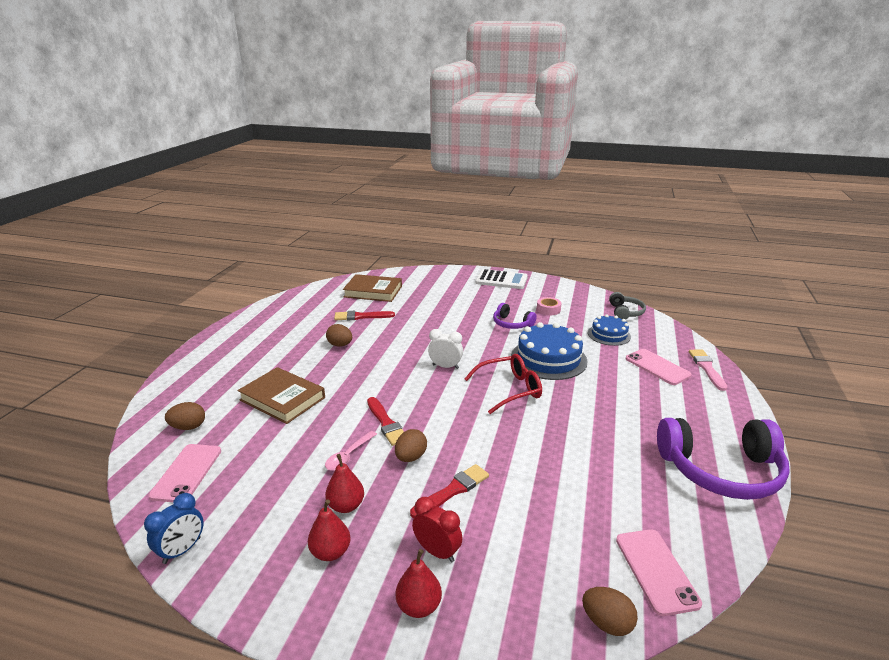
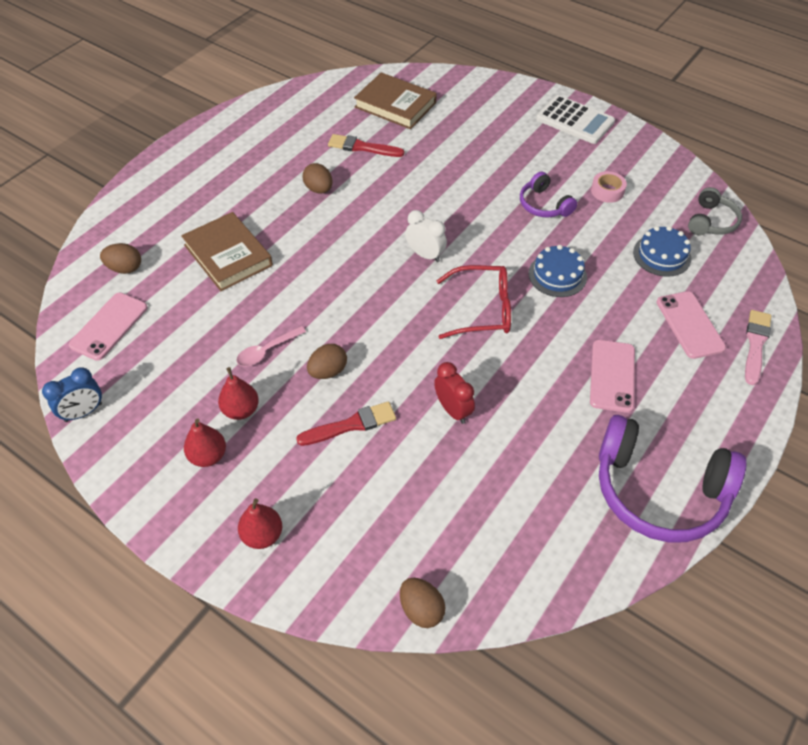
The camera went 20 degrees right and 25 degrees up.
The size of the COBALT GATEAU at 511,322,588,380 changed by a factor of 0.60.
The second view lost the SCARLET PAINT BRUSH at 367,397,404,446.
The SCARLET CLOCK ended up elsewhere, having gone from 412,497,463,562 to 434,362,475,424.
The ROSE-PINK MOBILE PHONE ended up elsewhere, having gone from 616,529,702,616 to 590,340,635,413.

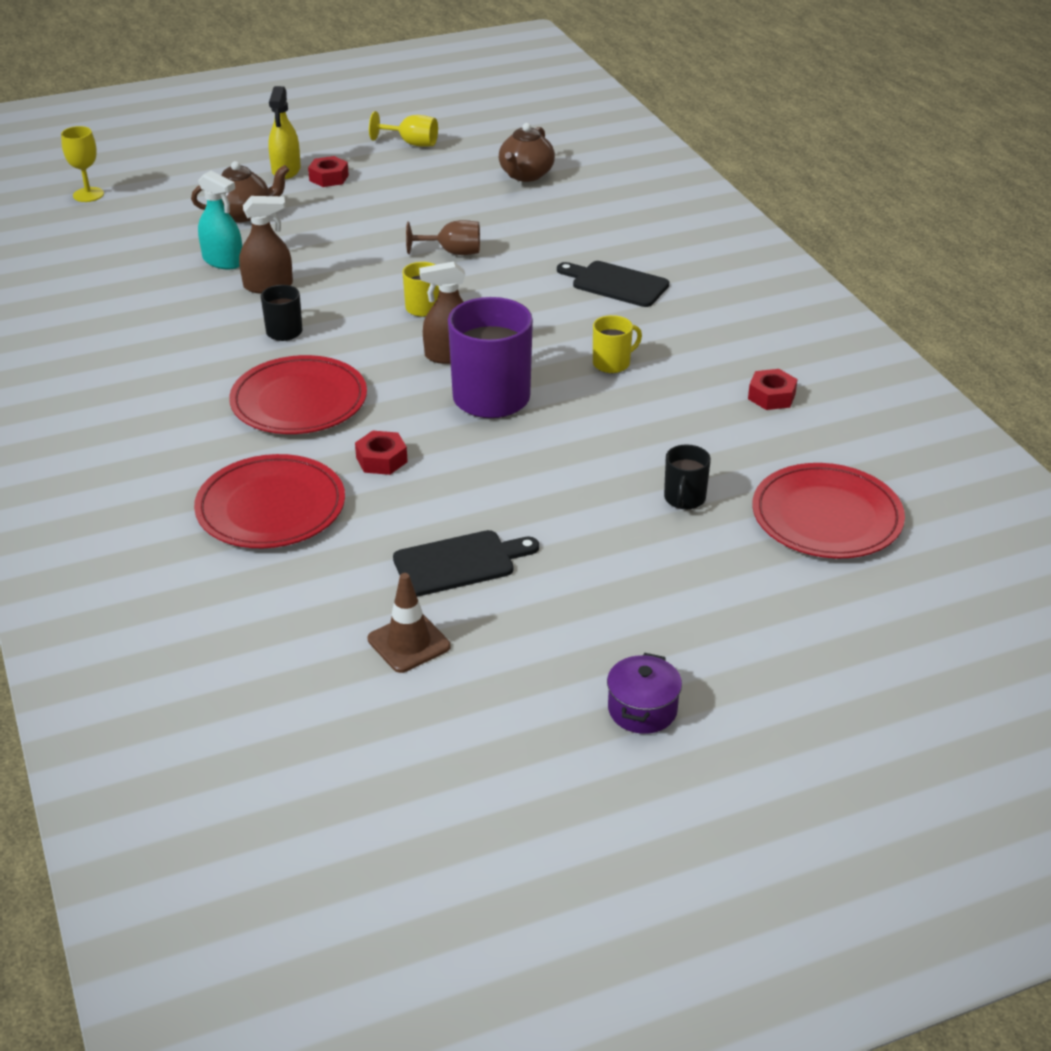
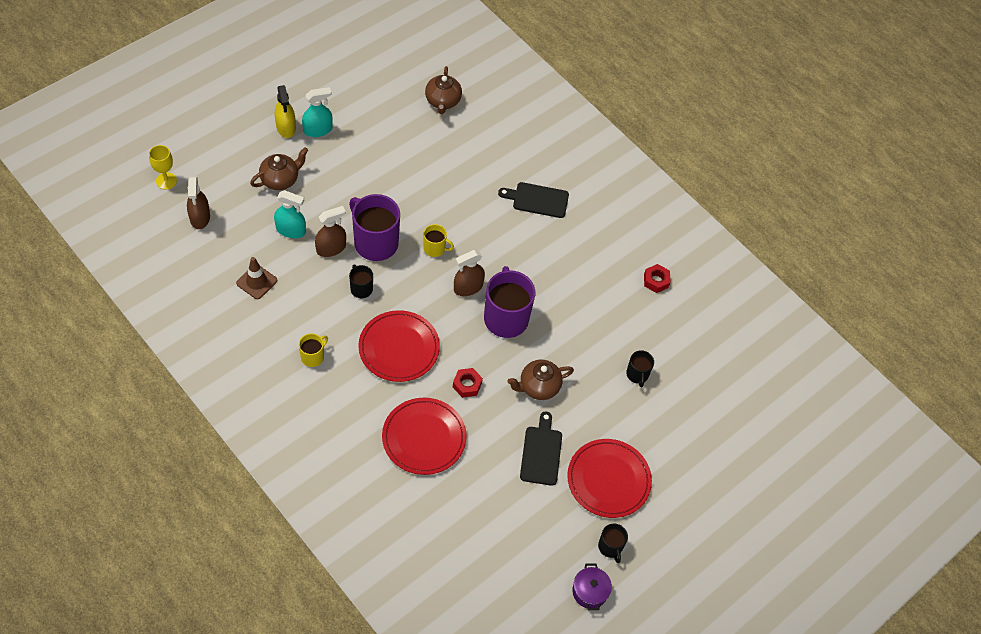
The camera went 25 degrees left and 20 degrees up.
The second view lost the GOLDEN CHALICE at 369,111,438,147.
Where the SCARLET NUT stood at 308,156,349,187, the AQUA SPRAYER came to stand at 302,87,333,137.
The second view lost the DARK BROWN CHALICE at 406,220,480,255.
The GOLDEN TEA MUG ended up elsewhere, having gone from 593,315,642,373 to 299,333,328,367.
The SCARLET DINNER PLATE ended up elsewhere, having gone from 752,463,905,558 to 567,439,652,518.
The JET-BLACK BREAD BOARD at 393,530,539,596 ended up facing another way, 45 degrees counterclockwise from before.
The DARK BROWN TRAFFIC CONE ended up elsewhere, having gone from 368,573,450,673 to 236,257,277,299.
The VIOLET STOCKPOT ended up elsewhere, having gone from 607,653,682,734 to 572,564,612,610.
The second view gained the DARK BROWN SPRAYER at 187,177,210,229.
The second view gained the VIOLET TEA MUG at 349,194,400,261.
The second view gained the DARK BROWN TEAPOT at 507,360,574,400.
The second view gained the JET-BLACK TEA MUG at 598,523,628,563.

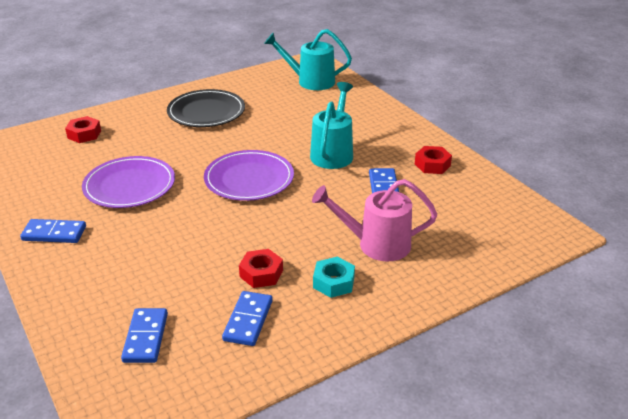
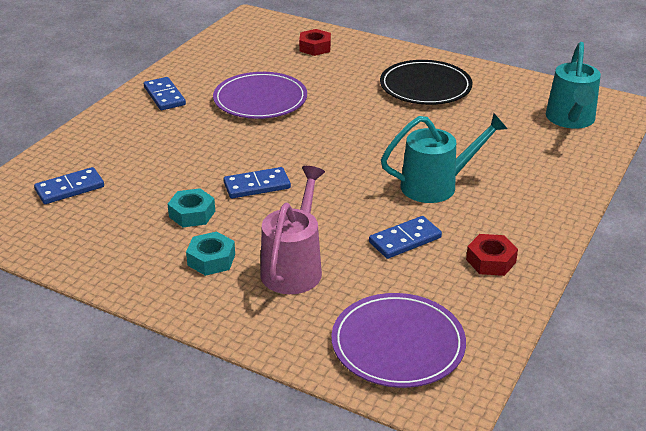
The camera went 60 degrees right and 0 degrees up.
The AQUA SPRINKLING CAN at 264,29,352,90 ended up facing another way, 150 degrees counterclockwise from before.
The VIOLET DINNER PLATE ended up elsewhere, having gone from 204,150,294,201 to 331,293,466,388.
The ROSE-PINK SPRINKLING CAN at 312,179,437,262 ended up facing another way, 45 degrees clockwise from before.
What was the SCARLET NUT at 239,249,283,288 turned into the AQUA NUT at 168,188,215,227.
The COBALT DOMINO TILE ended up elsewhere, having gone from 222,291,273,346 to 223,167,291,198.

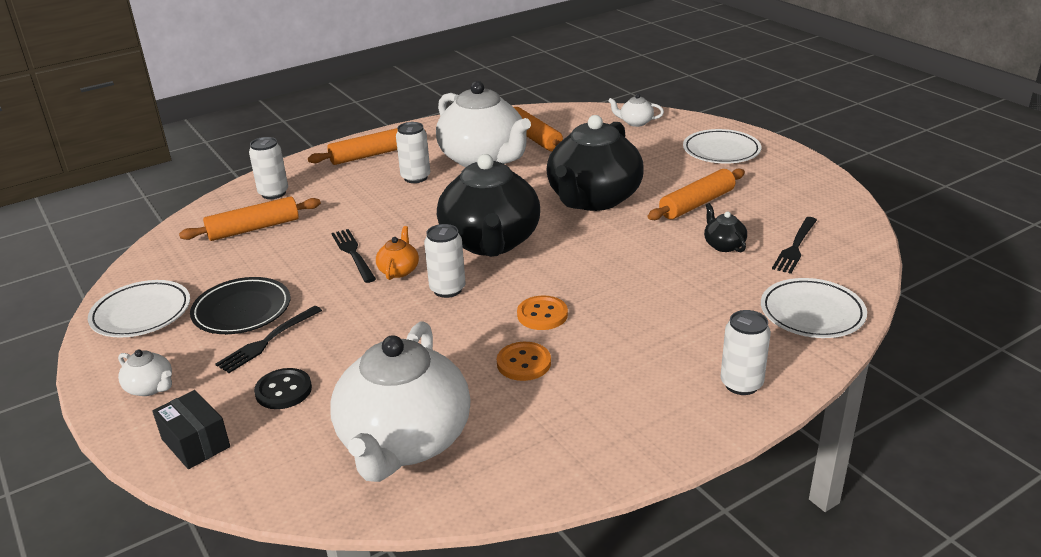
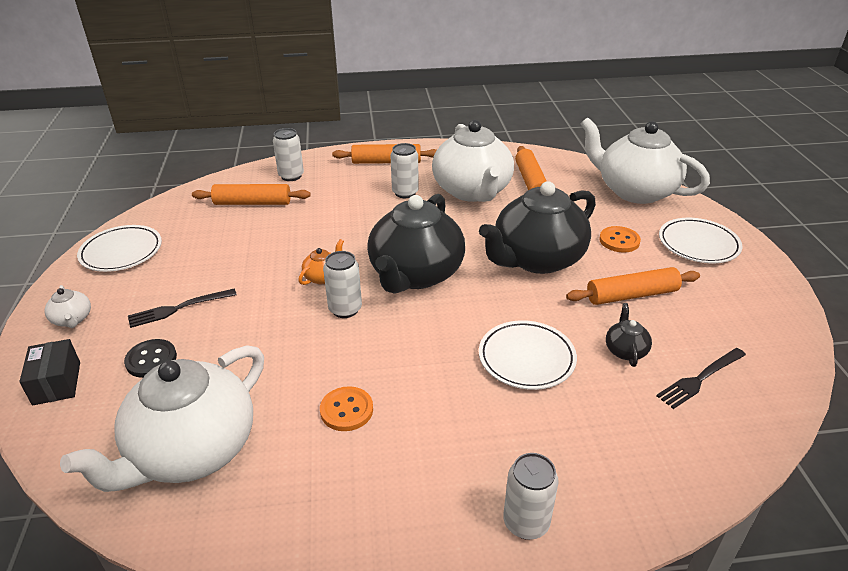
The camera went 25 degrees right and 5 degrees up.
The size of the SNOW-WHITE TEAPOT at 608,94,664,127 changed by a factor of 2.49.
The second view lost the JET-BLACK FORK at 331,229,376,283.
The second view lost the JET-BLACK DINNER PLATE at 190,277,290,334.
The SNOW-WHITE DINNER PLATE ended up elsewhere, having gone from 761,278,867,338 to 479,320,577,390.
The ORANGE SEWING BUTTON ended up elsewhere, having gone from 517,295,568,330 to 599,226,641,253.

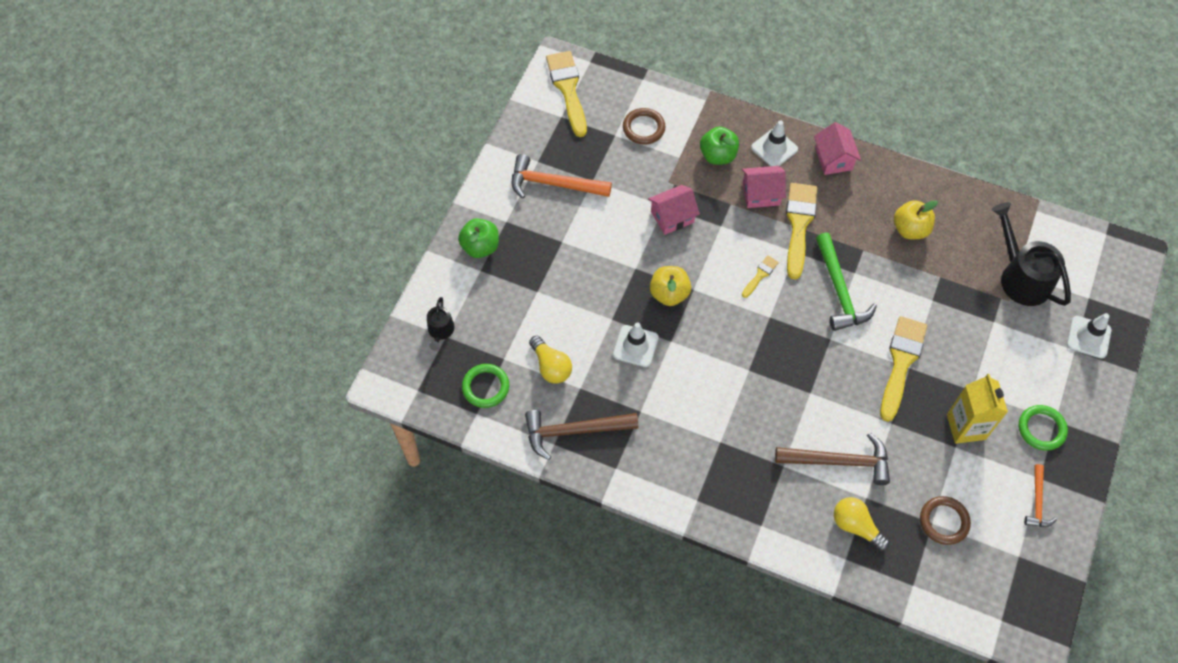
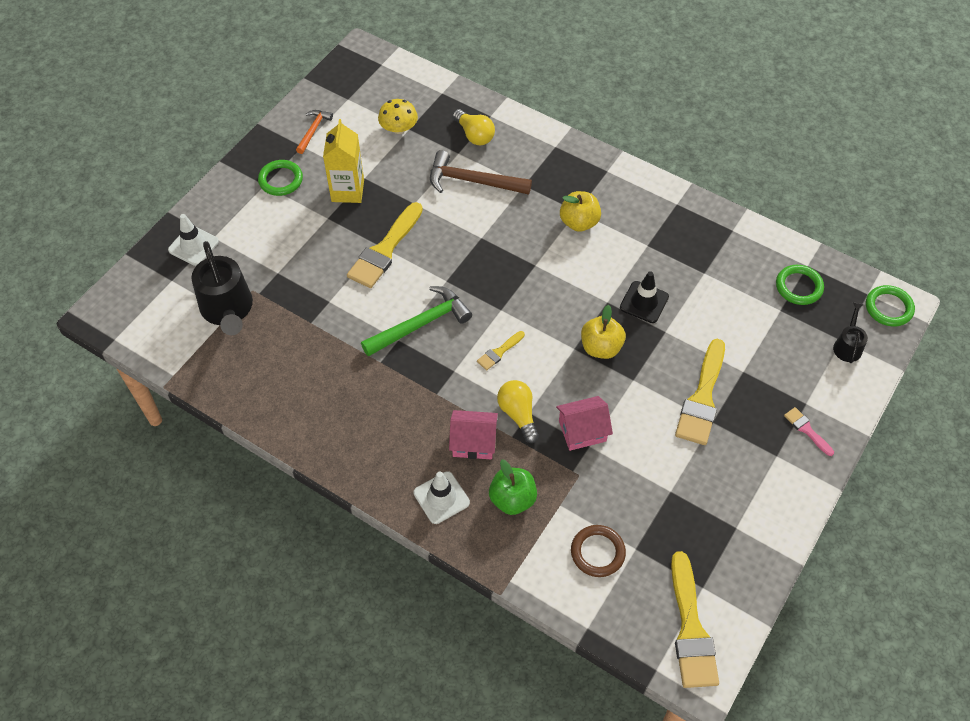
The camera went 170 degrees left and 5 degrees down.
The second view lost the ROSE-PINK COTTAGE at 814,122,861,175.
The second view lost the ORANGE CLAW HAMMER at 512,154,612,199.
The GOLDEN PAINT BRUSH ended up elsewhere, having gone from 786,183,817,280 to 675,339,725,445.
The GOLDEN APPLE ended up elsewhere, having gone from 894,200,938,239 to 560,191,601,232.
Where the LEAF-GREEN APPLE stood at 458,218,499,258, the ROSE-PINK PAINT BRUSH came to stand at 784,407,834,456.
The LEAF-GREEN CLAW HAMMER at 816,233,877,331 ended up facing another way, 60 degrees clockwise from before.
What was the SNOW-WHITE TRAFFIC CONE at 613,322,659,367 turned into the JET-BLACK TRAFFIC CONE at 620,271,669,323.
The GOLDEN BULB ended up elsewhere, having gone from 529,336,572,384 to 497,380,539,443.
The second view lost the DARK BROWN CLAW HAMMER at 525,410,639,460.
Where the DARK BROWN TORUS stood at 920,496,971,545, the GOLDEN TOADSTOOL came to stand at 378,99,418,134.
The second view gained the LEAF-GREEN TORUS at 866,285,915,326.

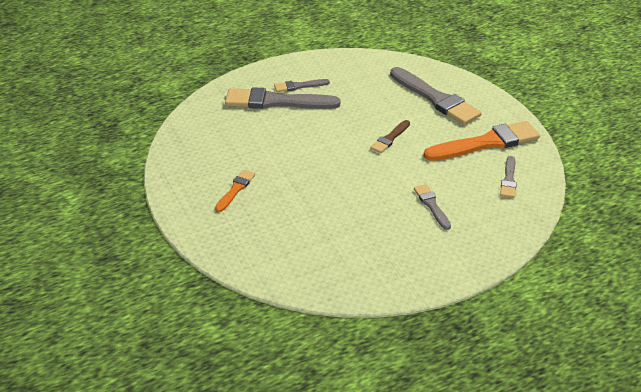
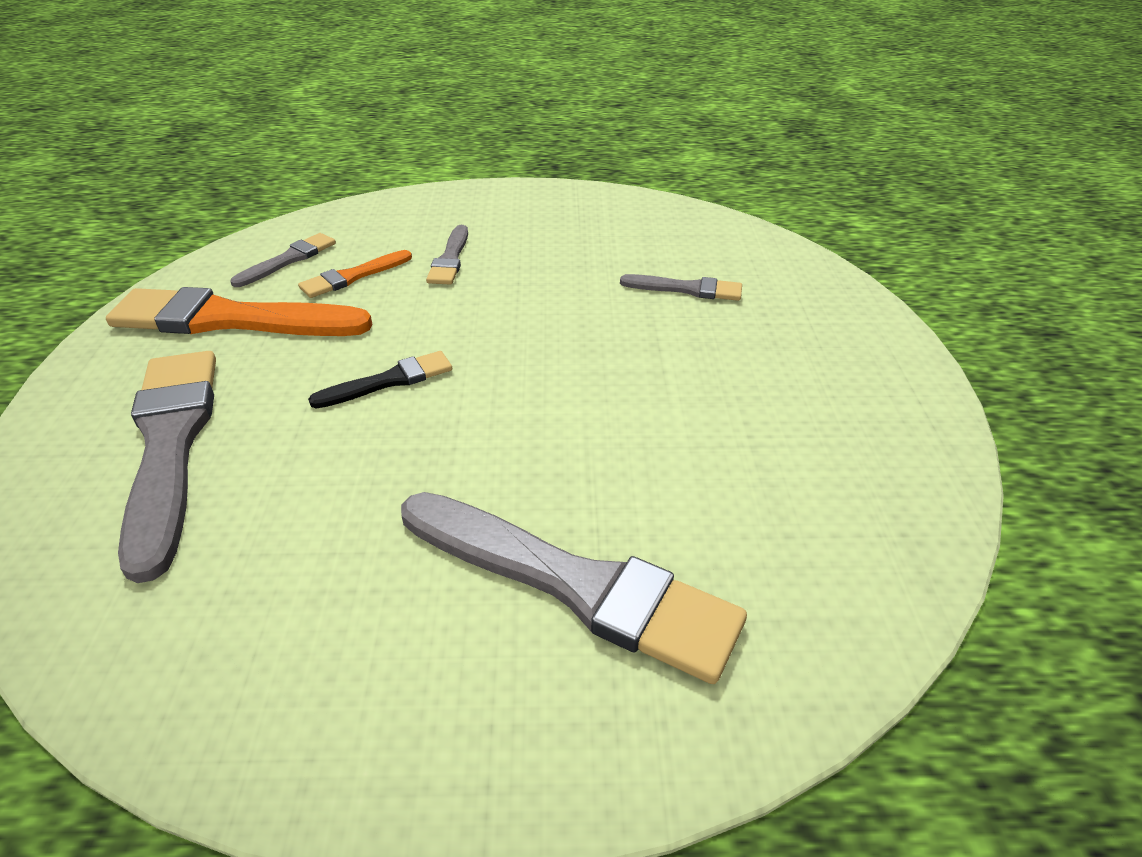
The camera went 155 degrees left and 0 degrees up.
The ASH-GREY PAINT BRUSH ended up elsewhere, having gone from 274,79,330,92 to 620,274,742,301.
What was the DARK BROWN PAINT BRUSH at 370,120,410,153 turned into the JET-BLACK PAINT BRUSH at 308,351,452,408.
The ORANGE PAINT BRUSH ended up elsewhere, having gone from 215,170,255,212 to 298,250,412,298.

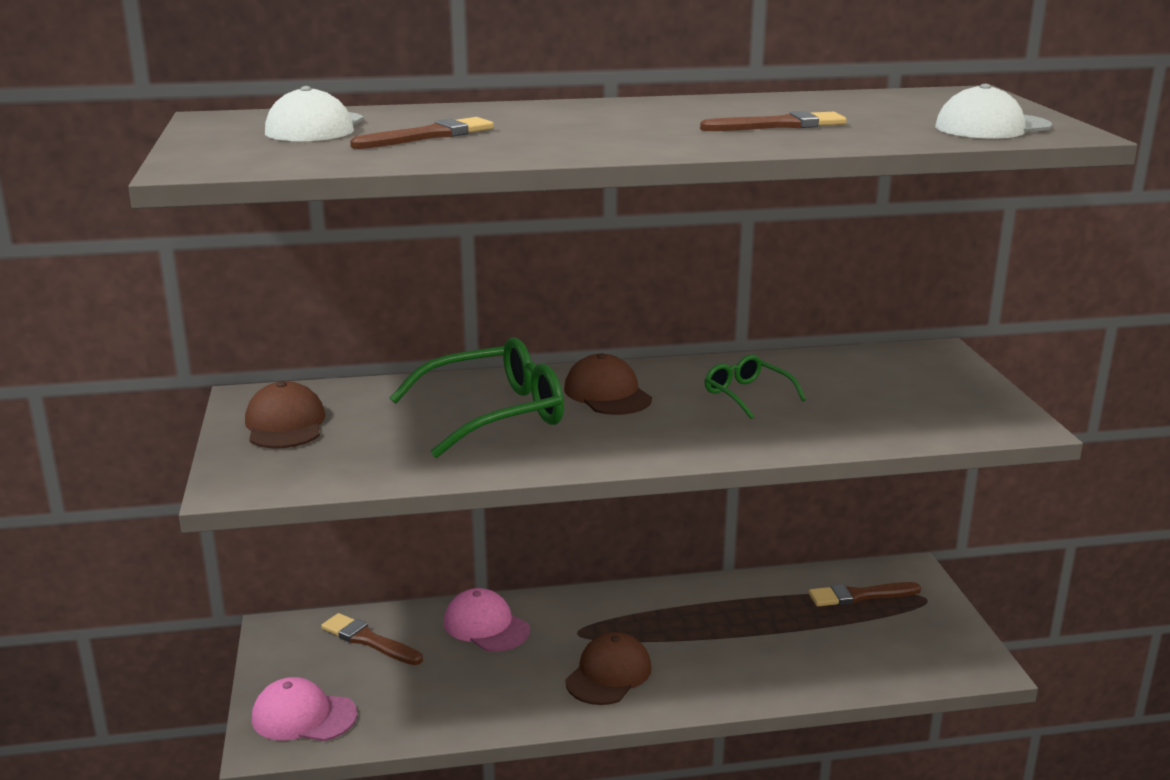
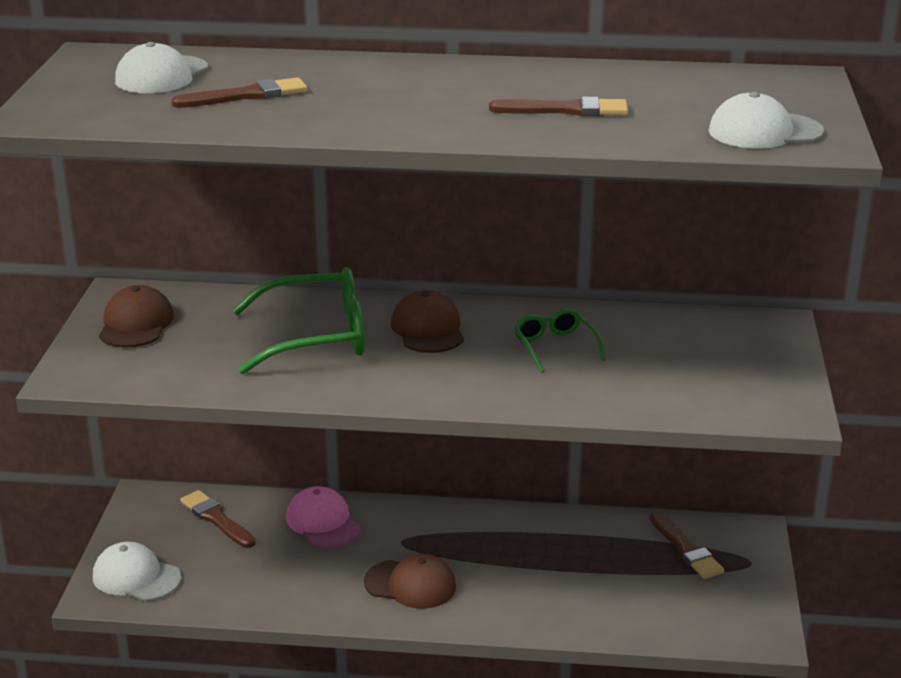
The camera went 15 degrees right and 5 degrees up.
The DARK BROWN PAINT BRUSH at 808,582,921,606 ended up facing another way, 120 degrees counterclockwise from before.
The DARK BROWN PEAKED CAP at 565,632,652,705 ended up facing another way, 60 degrees clockwise from before.
What was the ROSE-PINK PEAKED CAP at 252,677,357,741 turned into the SNOW-WHITE PEAKED CAP at 93,542,181,601.

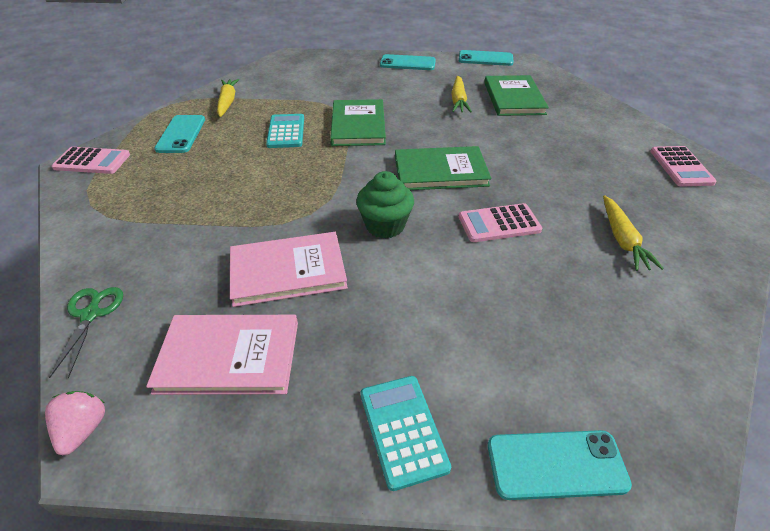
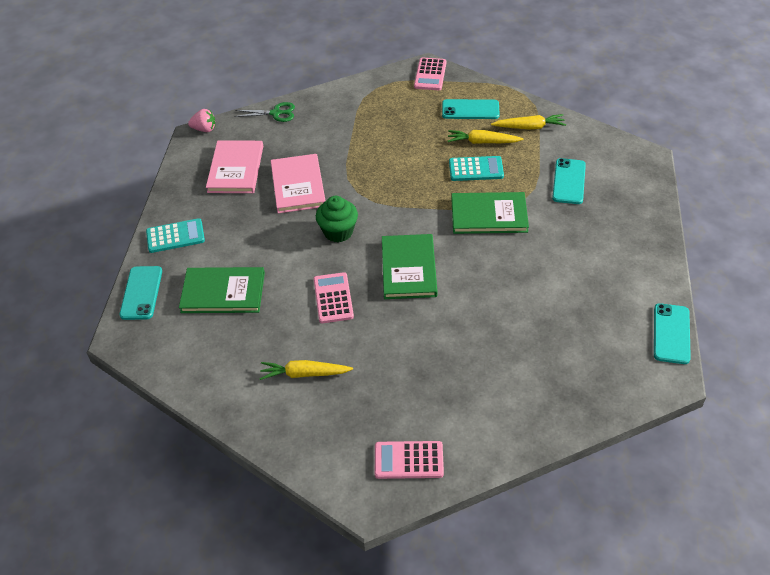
The camera went 95 degrees right and 5 degrees up.
The AQUA MOBILE PHONE ended up elsewhere, having gone from 380,54,436,70 to 552,158,586,204.
The LEAF-GREEN HARDCOVER ended up elsewhere, having gone from 484,75,549,116 to 179,267,265,313.
The GOLDEN TOY CARROT ended up elsewhere, having gone from 451,76,472,113 to 448,130,523,144.

